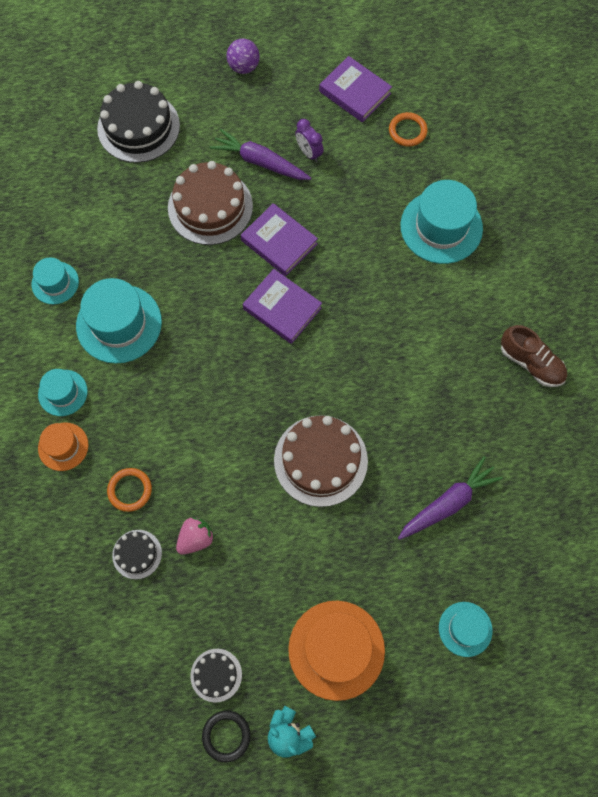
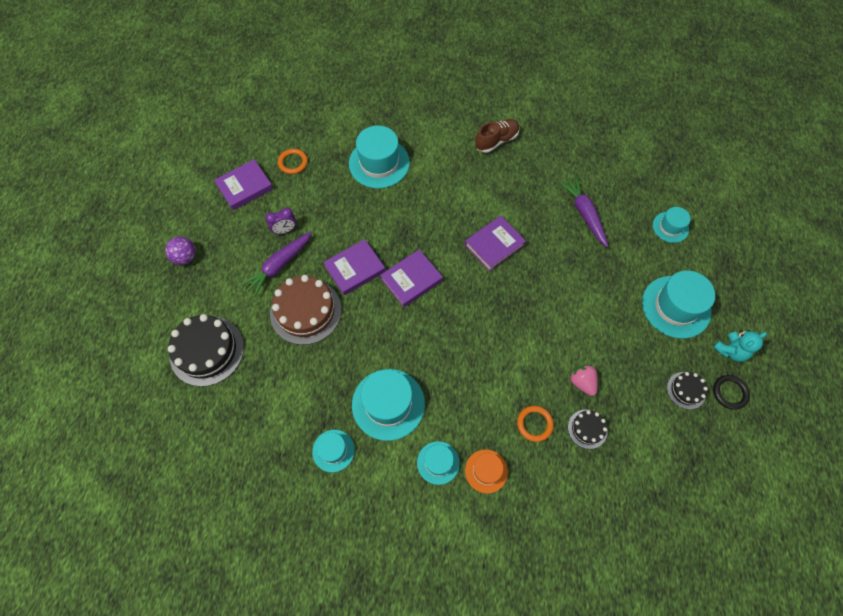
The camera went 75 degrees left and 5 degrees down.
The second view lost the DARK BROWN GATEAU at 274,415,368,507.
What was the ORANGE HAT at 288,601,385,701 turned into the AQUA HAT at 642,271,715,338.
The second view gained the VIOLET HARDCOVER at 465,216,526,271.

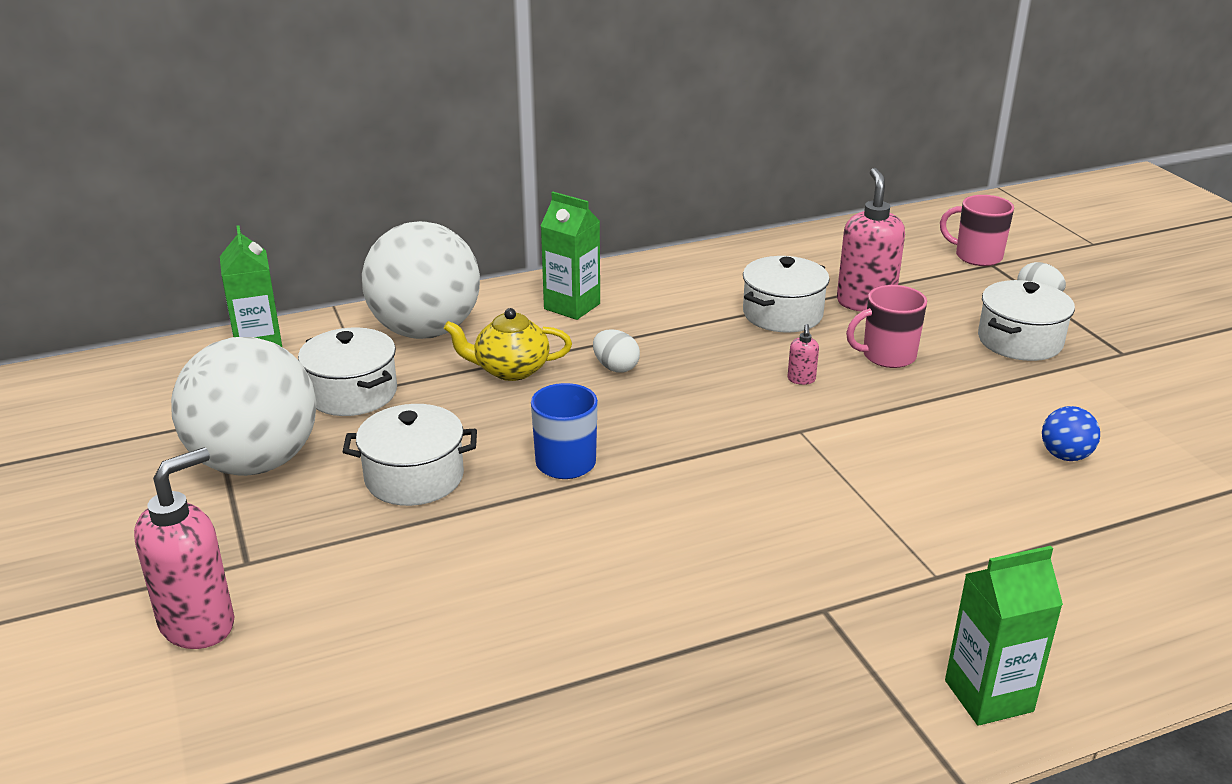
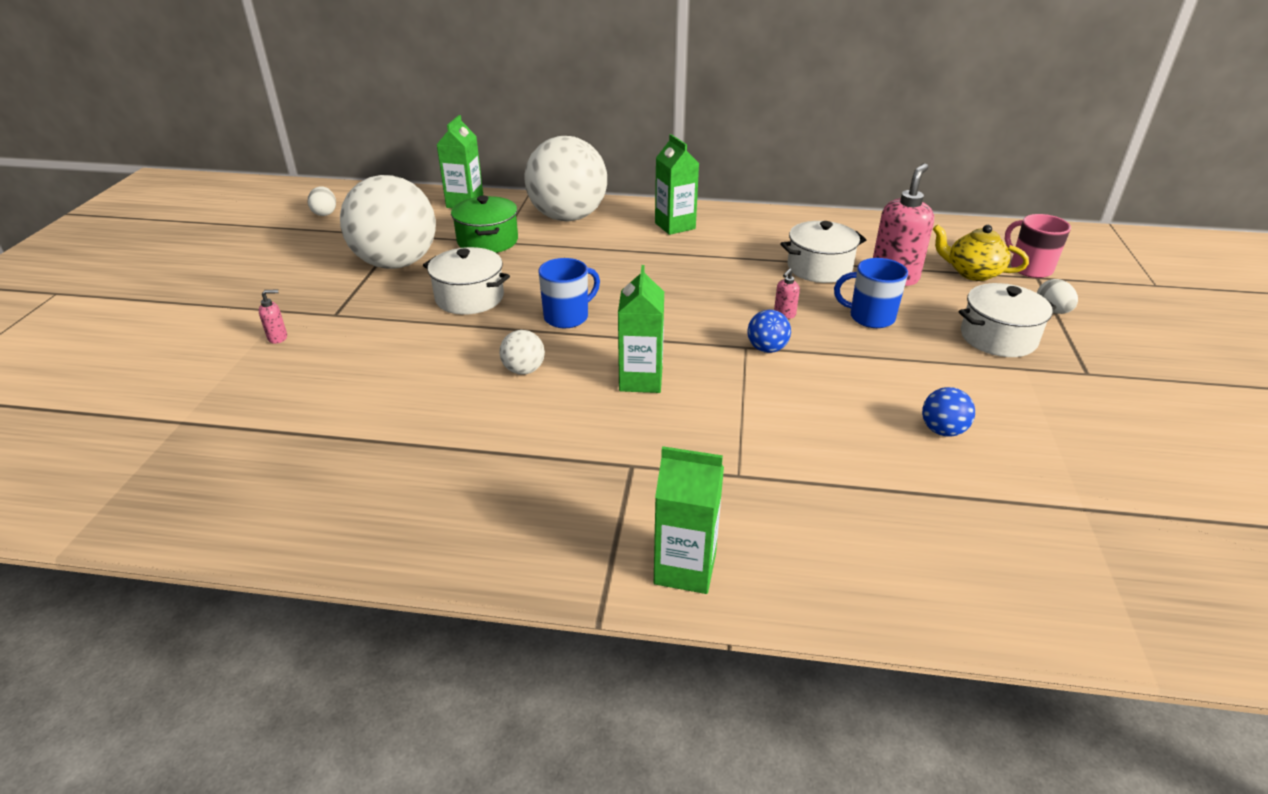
The camera went 30 degrees right and 5 degrees up.
What was the ROSE-PINK TEA MUG at 846,285,927,368 turned into the COBALT TEA MUG at 834,258,908,328.
The GOLDEN TEAPOT ended up elsewhere, having gone from 444,308,572,381 to 933,225,1029,281.
What was the SNOW-WHITE STOCKPOT at 298,327,397,416 turned into the LEAF-GREEN STOCKPOT at 451,196,518,253.
The SNOW-WHITE EGG SHAPE ended up elsewhere, having gone from 593,329,640,372 to 308,186,336,216.
The size of the ROSE-PINK PUMP BOTTLE at 134,447,234,649 changed by a factor of 0.43.
The second view gained the LEAF-GREEN JUICE CARTON at 618,265,664,393.
The second view gained the COBALT SPHERE at 748,310,791,353.
The second view gained the SNOW-WHITE SPHERE at 499,330,545,375.

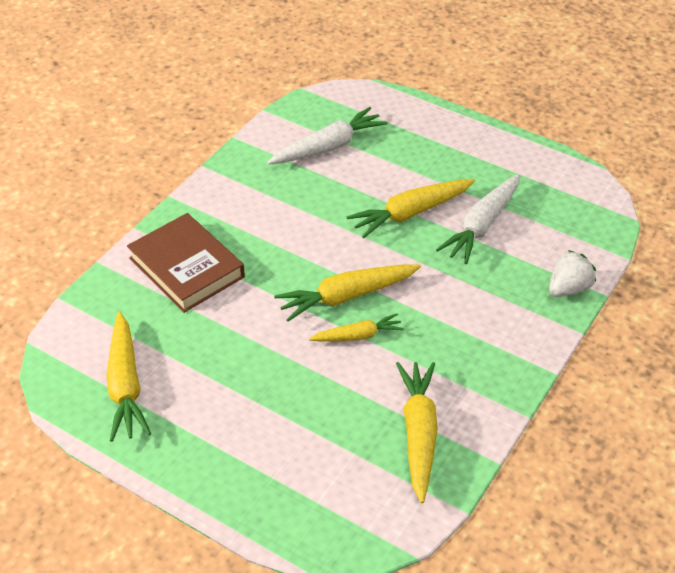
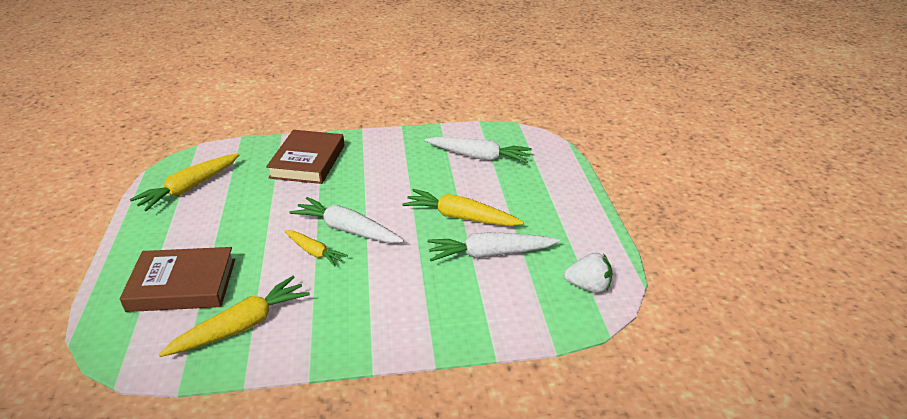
The camera went 50 degrees right and 10 degrees down.
The SNOW-WHITE BERRY ended up elsewhere, having gone from 549,250,596,297 to 564,253,612,293.
What was the GOLDEN TOY CARROT at 274,264,421,322 turned into the SNOW-WHITE TOY CARROT at 289,197,404,243.
The second view gained the DARK BROWN HARDCOVER at 120,247,235,312.

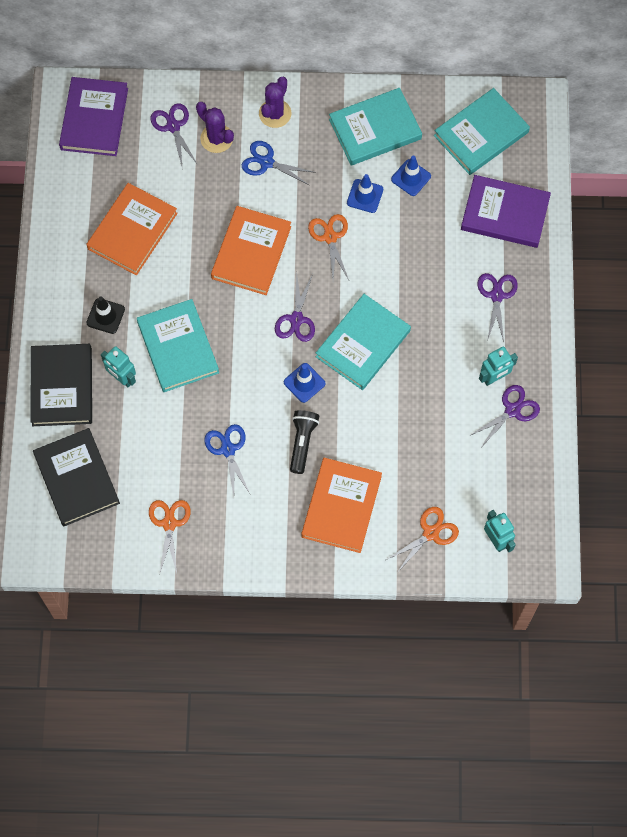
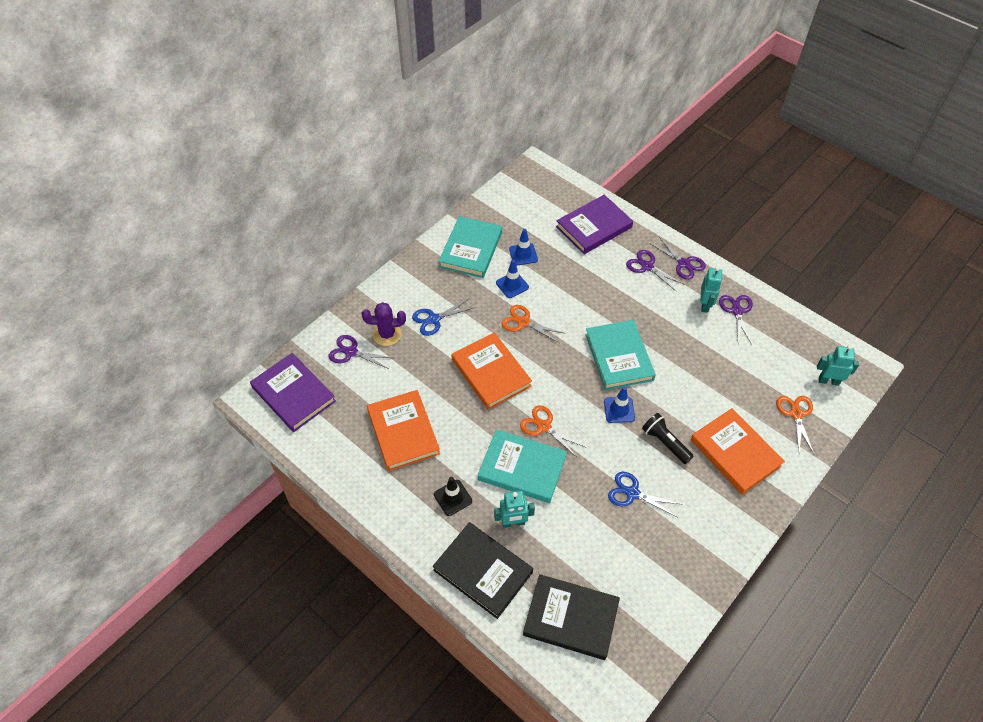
The camera went 50 degrees left and 15 degrees down.
The second view lost the VIOLET PRICKLY PLANT at 259,77,291,128.
The second view lost the AQUA HARDCOVER at 434,88,530,175.
The VIOLET SCISSORS ended up elsewhere, having gone from 275,274,315,342 to 650,237,706,280.
The ORANGE SCISSORS ended up elsewhere, having gone from 149,500,191,573 to 520,405,585,457.

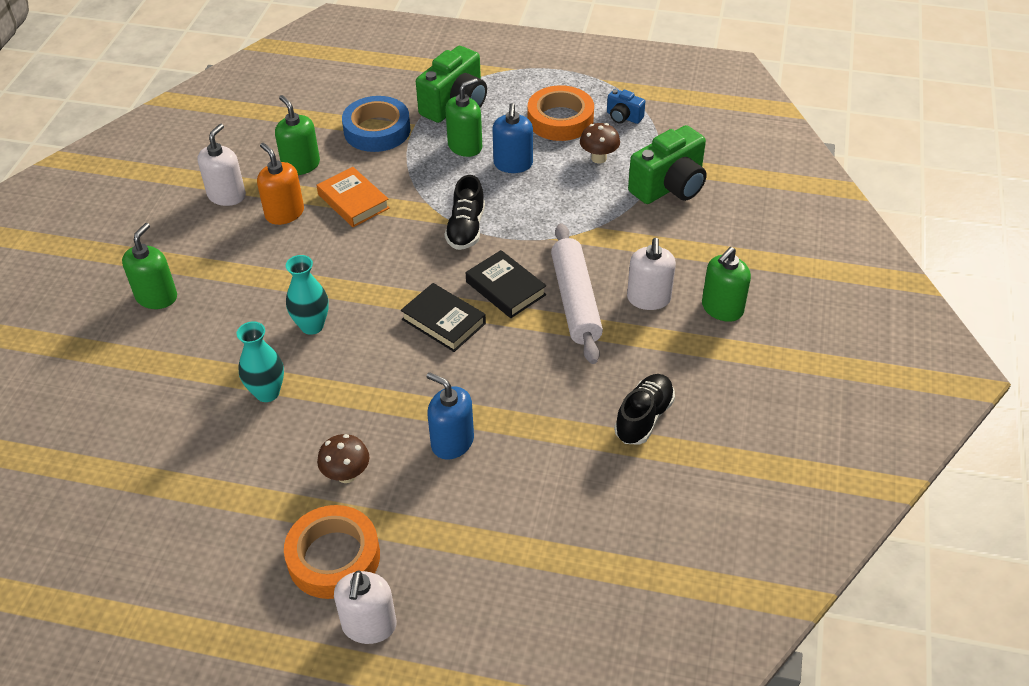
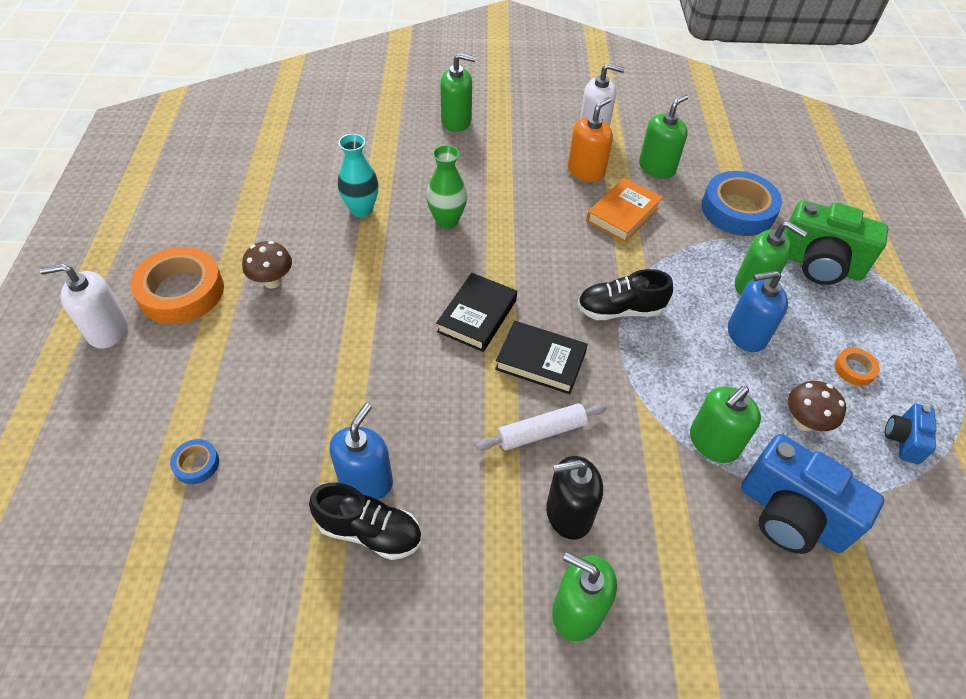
The camera went 75 degrees right and 5 degrees up.
The size of the ORANGE STICKY TAPE at 528,85,594,141 changed by a factor of 0.45.
What was the LEAF-GREEN PHOTO CAMERA at 628,125,707,204 turned into the COBALT PHOTO CAMERA at 741,434,884,554.
The size of the SNOW-WHITE ROLLING PIN at 551,223,603,364 changed by a factor of 0.61.
What was the SNOW-WHITE PUMP BOTTLE at 627,238,676,310 turned into the JET-BLACK PUMP BOTTLE at 546,456,603,539.
The JET-BLACK HARDCOVER at 466,250,546,318 ended up facing another way, 75 degrees clockwise from before.
What was the AQUA FLOWER VASE at 286,255,329,335 turned into the LEAF-GREEN FLOWER VASE at 426,145,467,229.
The COBALT PUMP BOTTLE ended up elsewhere, having gone from 426,372,474,460 to 329,403,393,500.
The second view gained the LEAF-GREEN PUMP BOTTLE at 690,386,761,463.
The second view gained the COBALT STICKY TAPE at 170,439,219,484.

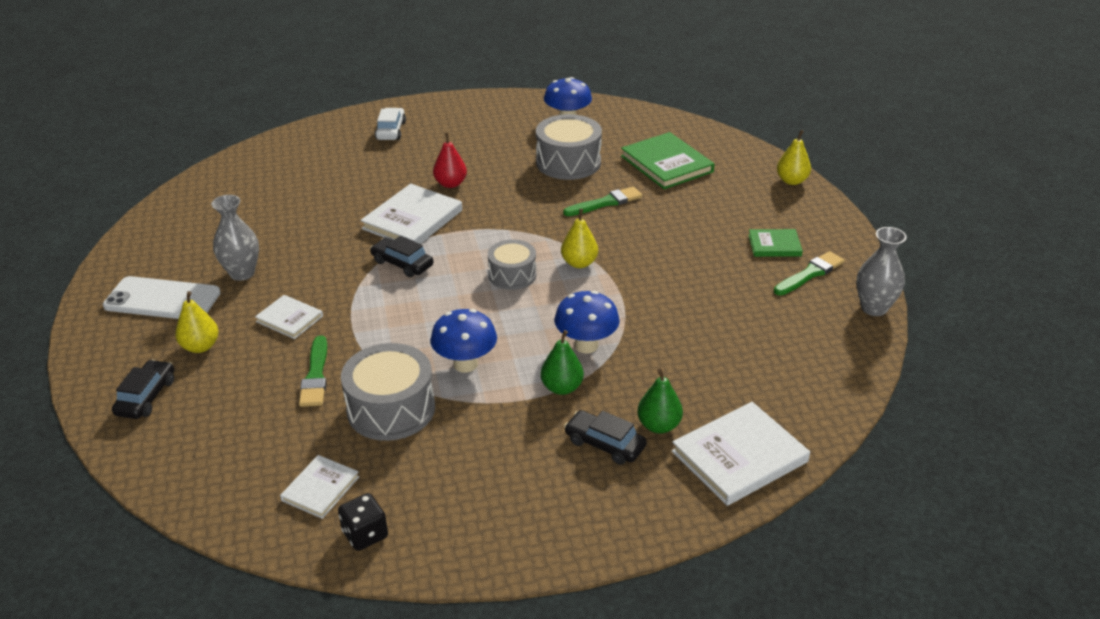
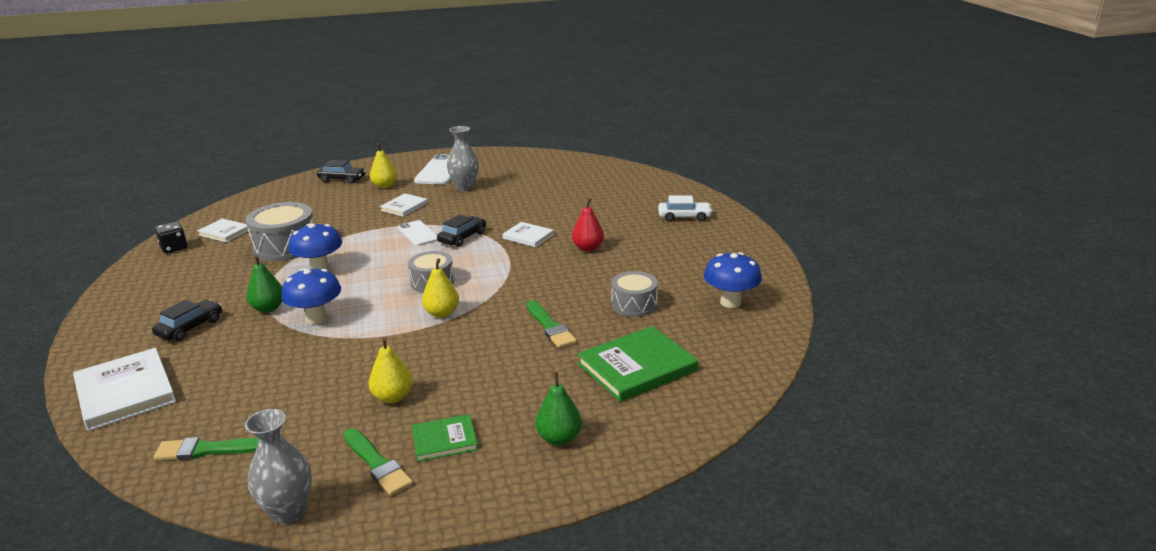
The camera went 90 degrees right and 10 degrees down.
The size of the ASH-GREY DRUM at 536,114,602,180 changed by a factor of 0.63.
The GOLDEN TOY PEAR ended up elsewhere, having gone from 777,130,811,185 to 369,337,413,403.
The size of the SNOW-WHITE HARDCOVER at 360,184,462,244 changed by a factor of 0.57.
The LEAF-GREEN HARDCOVER at 748,229,803,257 ended up facing another way, 75 degrees clockwise from before.
The LEAF-GREEN PAINT BRUSH ended up elsewhere, having gone from 299,336,327,407 to 153,437,259,461.
The LEAF-GREEN TOY PEAR ended up elsewhere, having gone from 637,369,683,434 to 536,372,582,445.
The second view gained the SNOW-WHITE MOBILE PHONE at 398,220,438,246.

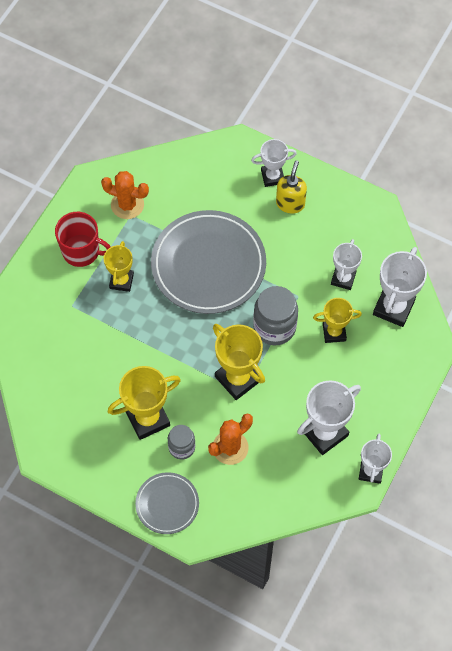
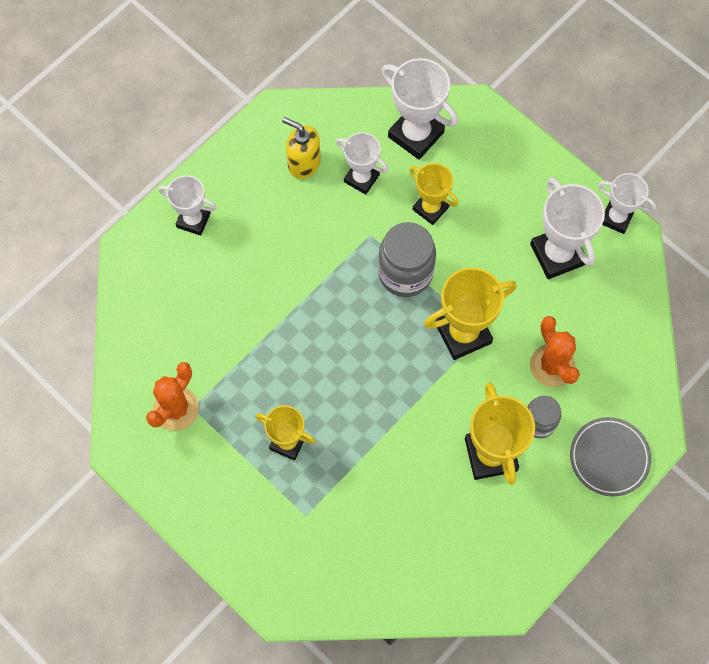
The camera went 75 degrees left and 5 degrees up.
The SNOW-WHITE TROPHY at 251,139,297,187 ended up facing another way, 75 degrees counterclockwise from before.
The GOLDEN PUMP BOTTLE ended up elsewhere, having gone from 276,160,307,214 to 282,117,321,179.
The second view lost the ASH-GREY DINNER PLATE at 151,210,266,314.
The second view lost the SCARLET TEA MUG at 55,212,111,267.
The GOLDEN TROPHY at 313,298,362,343 ended up facing another way, 60 degrees counterclockwise from before.

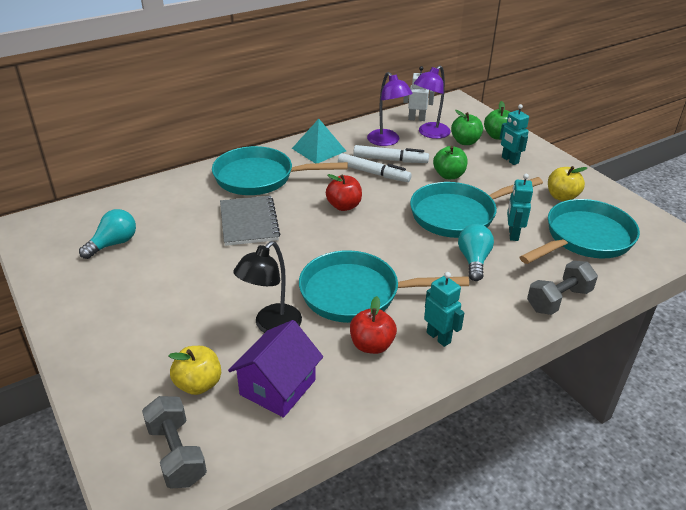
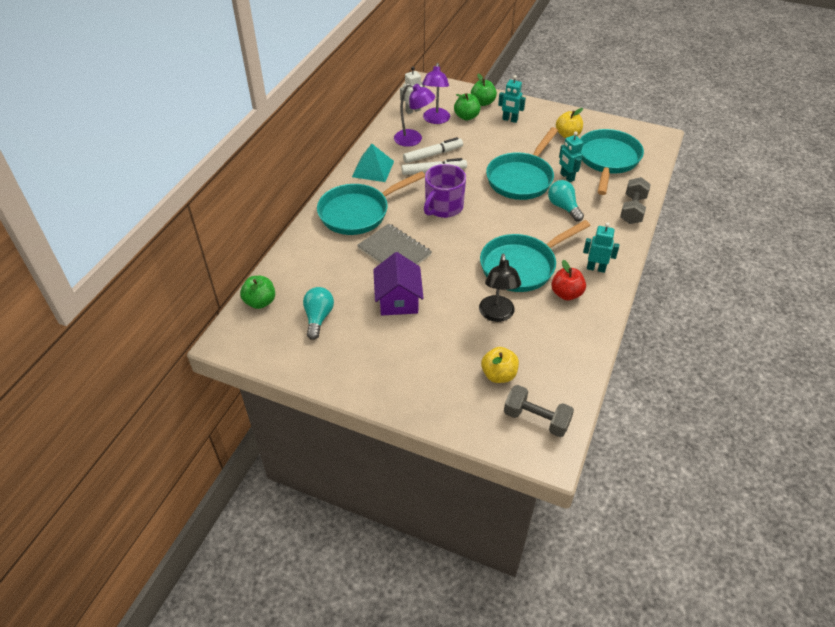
The camera went 35 degrees left and 10 degrees up.
The LEAF-GREEN APPLE ended up elsewhere, having gone from 433,146,468,179 to 240,276,275,309.
Where the SCARLET APPLE stood at 326,174,362,211, the VIOLET TEA MUG came to stand at 424,164,466,218.
The VIOLET COTTAGE ended up elsewhere, having gone from 228,320,323,418 to 373,252,424,315.

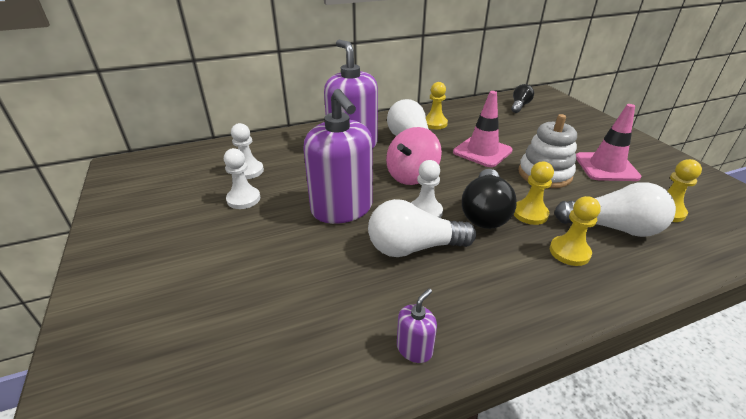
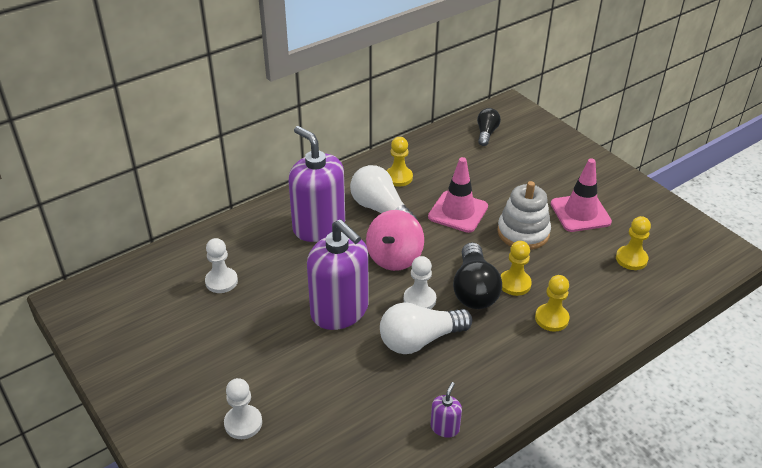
The camera went 15 degrees left and 5 degrees up.
The SNOW-WHITE PAWN ended up elsewhere, having gone from 224,148,260,209 to 224,378,262,439.
The second view lost the SNOW-WHITE BULB at 554,182,676,237.

